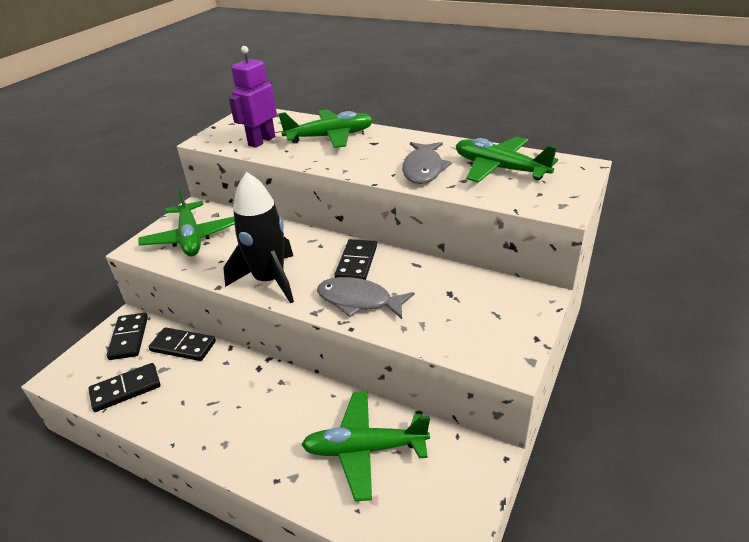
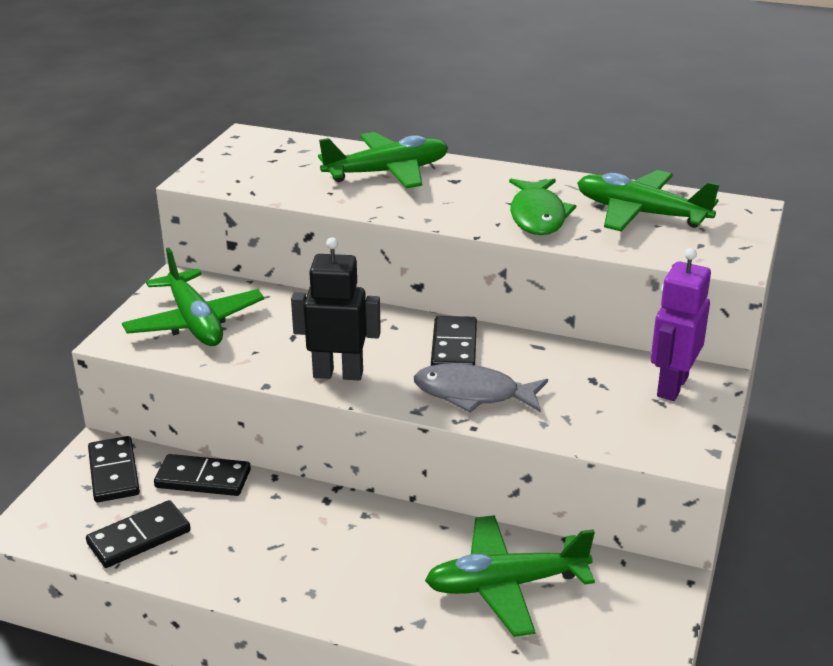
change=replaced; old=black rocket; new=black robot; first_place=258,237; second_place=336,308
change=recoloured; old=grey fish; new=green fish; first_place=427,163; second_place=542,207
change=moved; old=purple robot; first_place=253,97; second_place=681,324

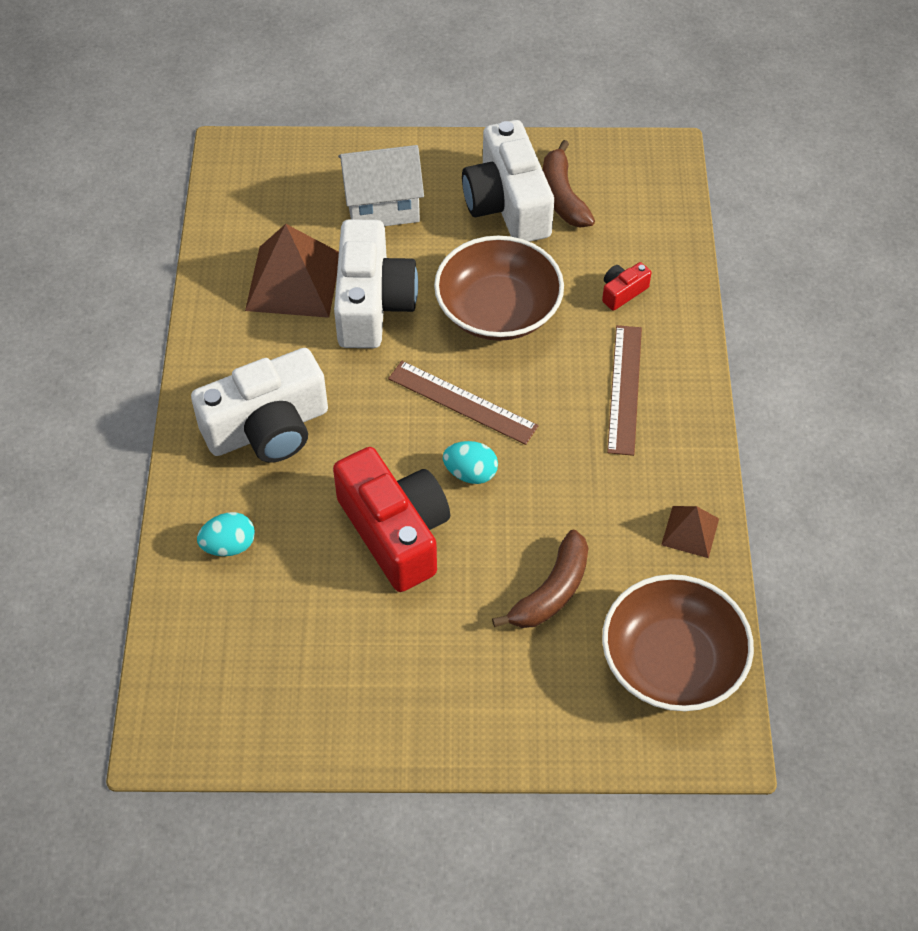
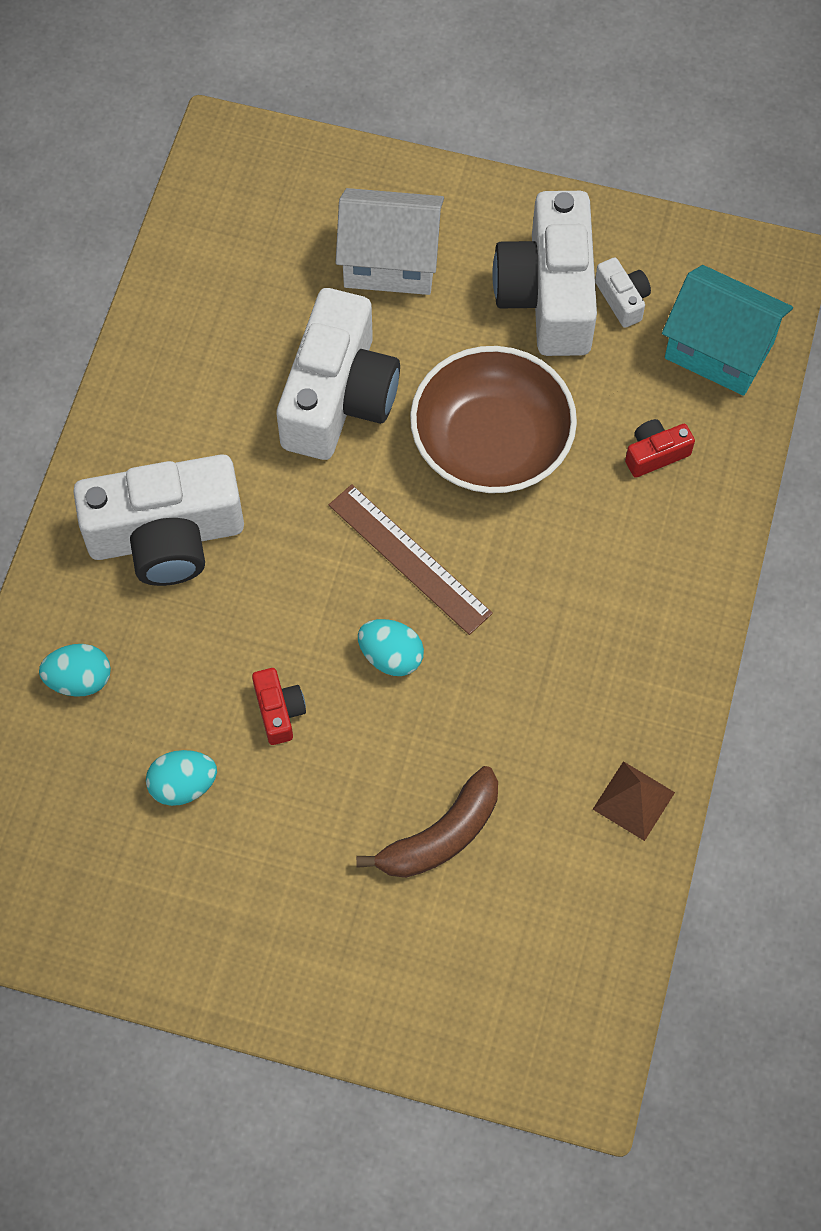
change=added; new=turquoise egg; second_place=181,778
change=resized; old=red camera; first_place=391,519; second_place=279,706; factor=0.43
change=replaced; old=brown banana; new=white camera; first_place=569,183; second_place=623,293
change=added; new=turquoise house; second_place=727,330
change=removed; old=brown pyramid; first_place=292,271
change=removed; old=brown bowl; first_place=678,642
change=removed; old=brown ruler; first_place=624,390

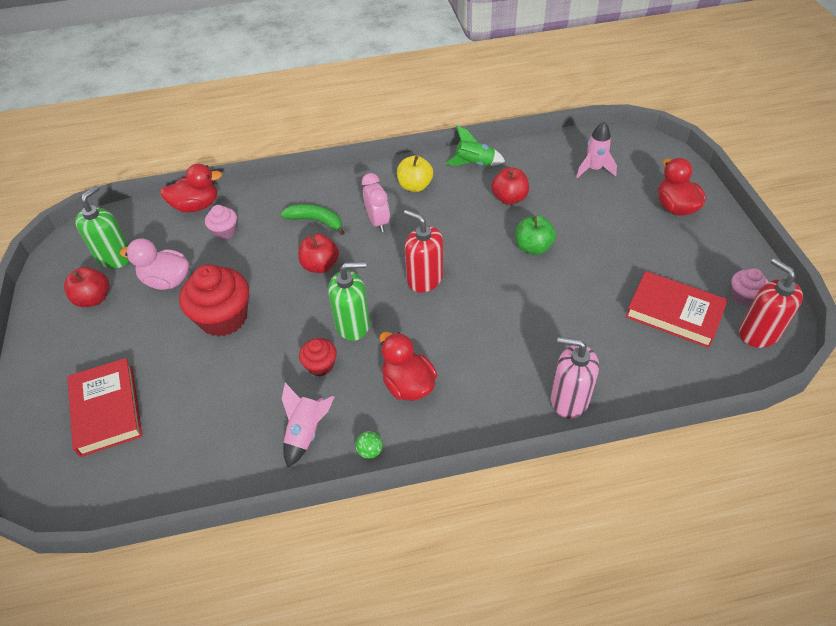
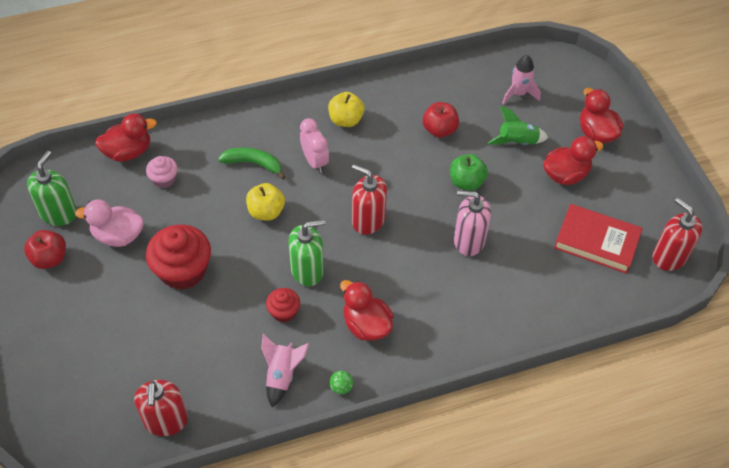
change=added; new=red soap dispenser; second_place=161,408
change=recoloured; old=red apple; new=yellow apple; first_place=318,253; second_place=265,202
change=moved; old=pink soap dispenser; first_place=575,378; second_place=472,223
change=moved; old=green rocket; first_place=475,146; second_place=518,125
change=added; new=red duck; second_place=573,160
change=removed; old=red book; first_place=104,407
change=removed; old=pink cupcake; first_place=750,287

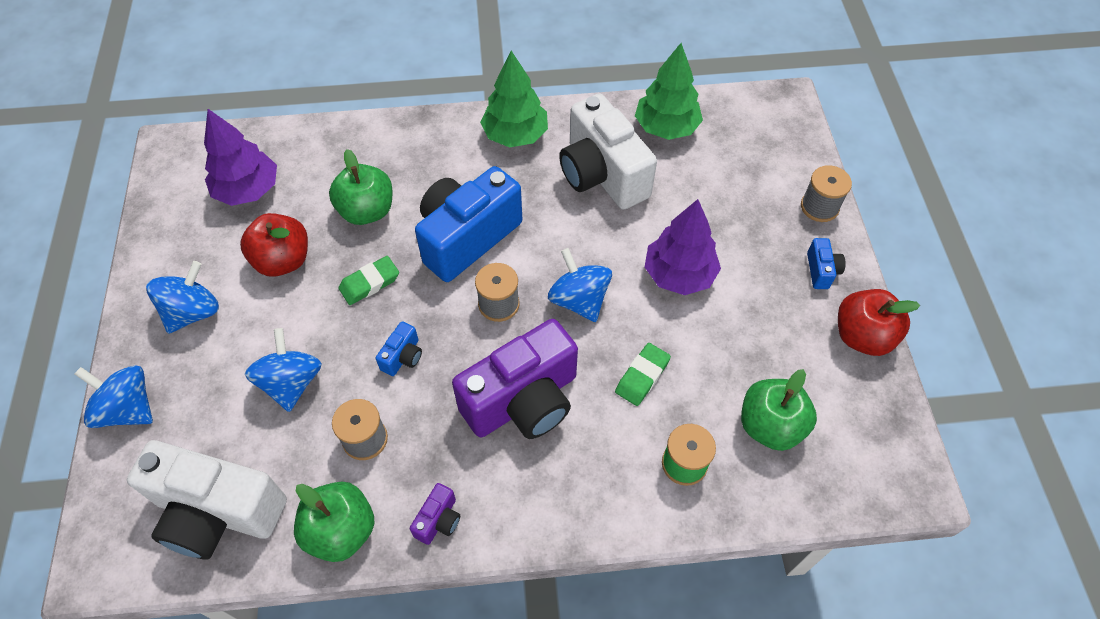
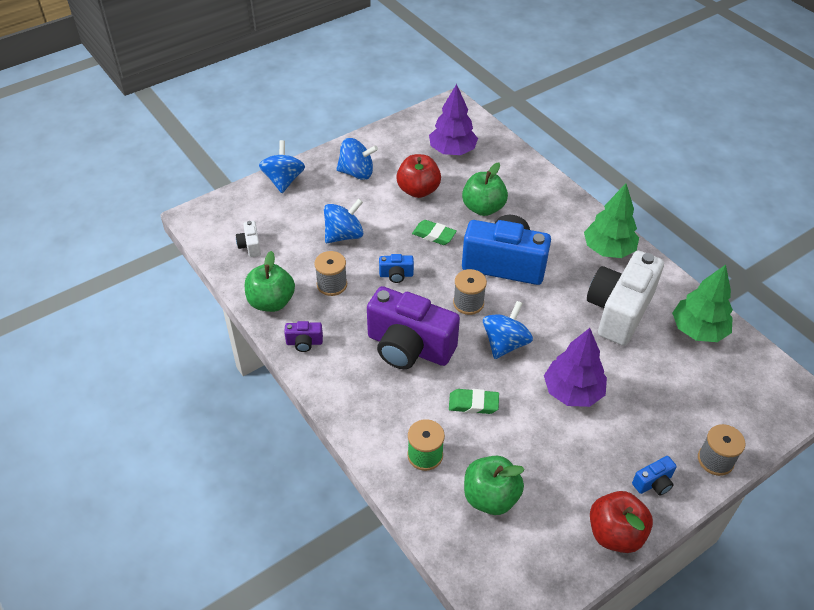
change=resized; old=white camera; first_place=207,500; second_place=248,239; factor=0.41

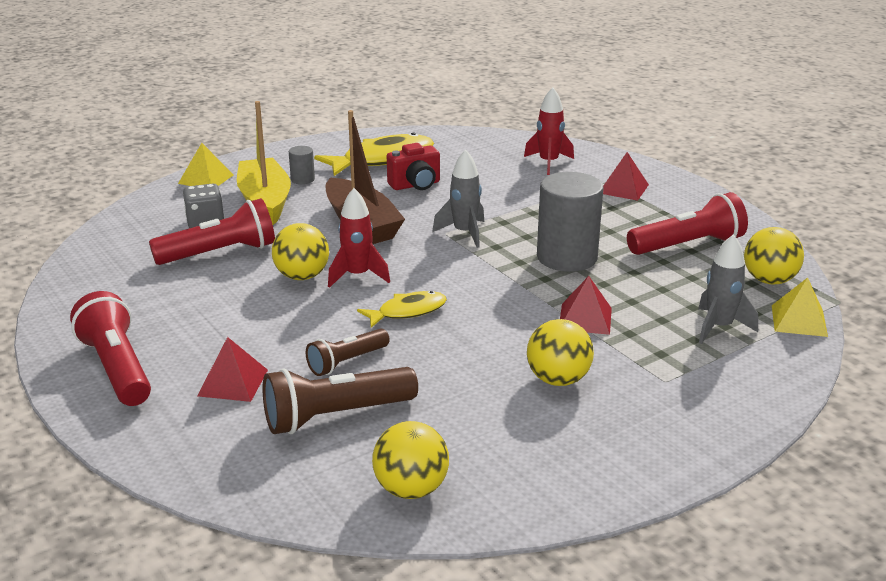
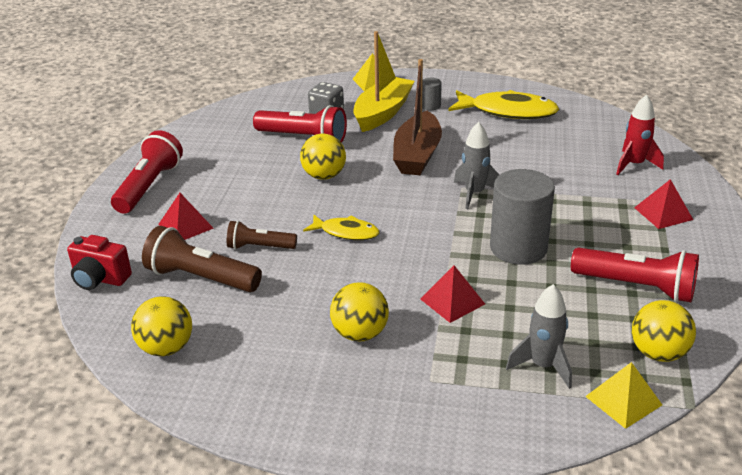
change=moved; old=red camera; first_place=413,166; second_place=99,262
change=removed; old=red rocket; first_place=359,238

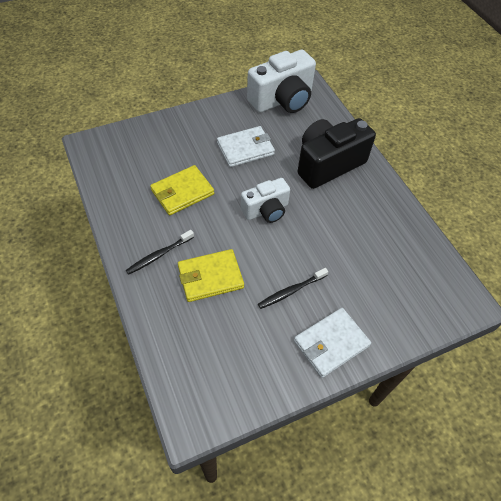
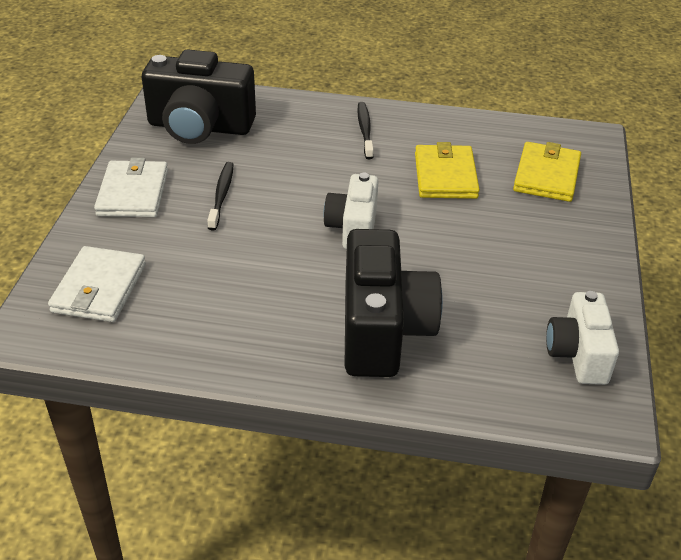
change=moved; old=white wallet; first_place=246,146; second_place=97,284
change=added; new=black camera; second_place=199,96
change=moved; old=yellow wallet; first_place=211,275; second_place=547,172
change=resized; old=white camera; first_place=281,81; second_place=582,338; factor=0.61

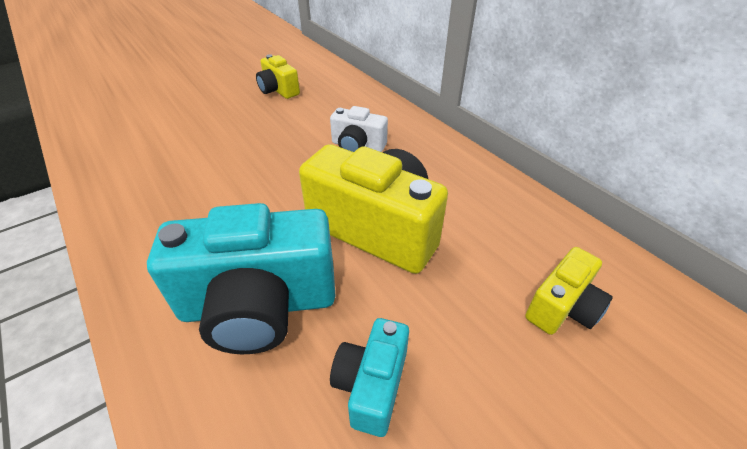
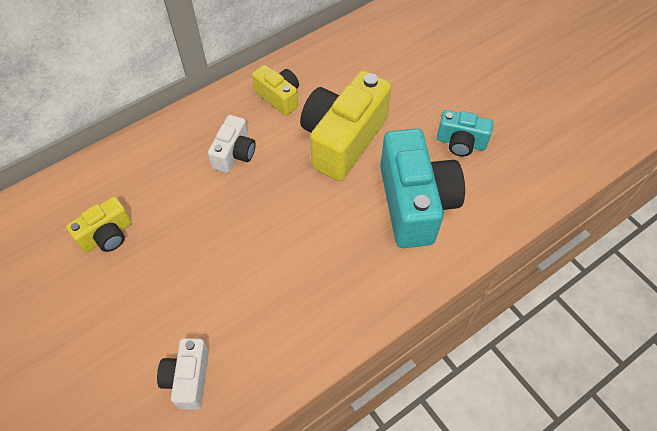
change=added; new=white camera; second_place=183,374
change=moved; old=yellow camera; first_place=569,291; second_place=275,90

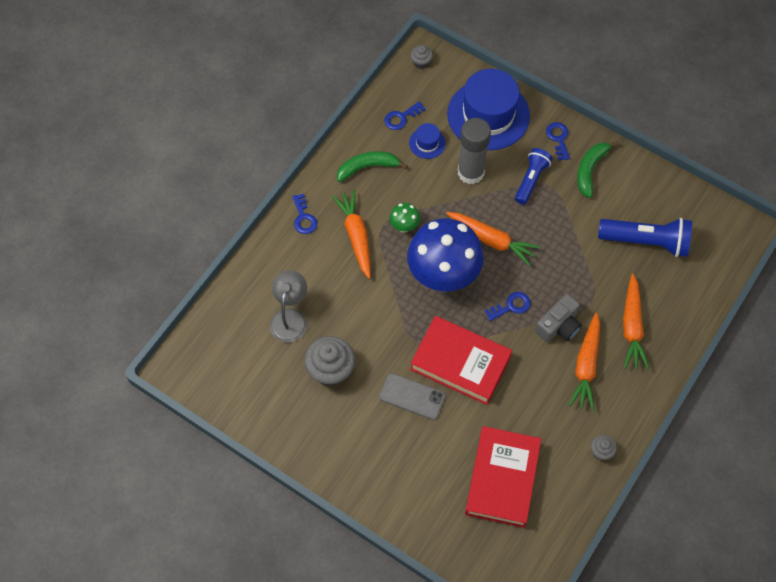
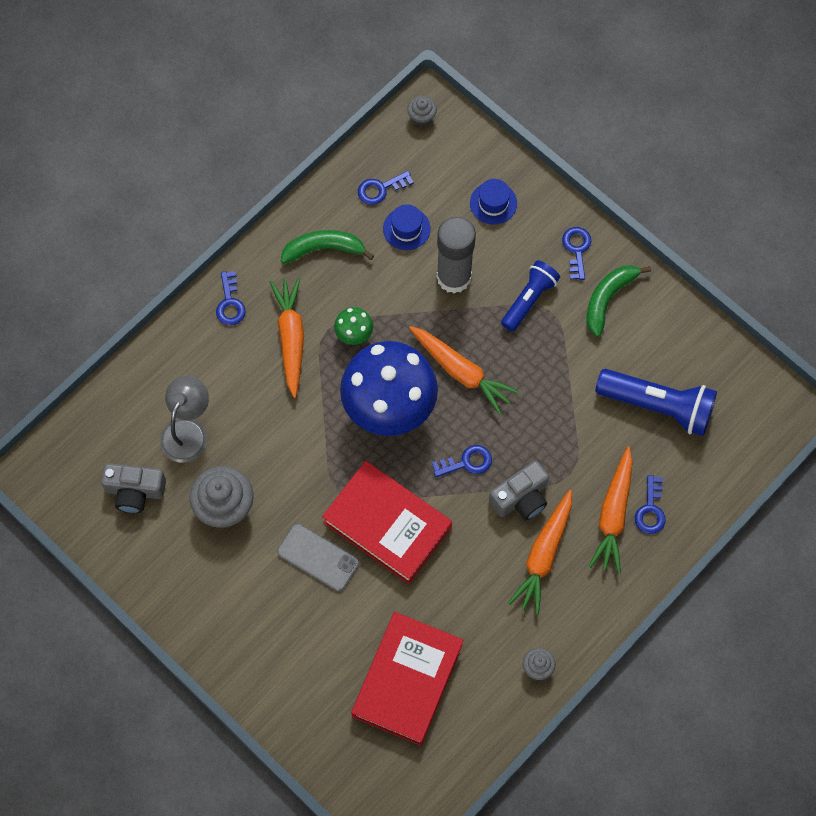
change=added; new=grey camera; second_place=133,488
change=resized; old=blue hat; first_place=488,109; second_place=493,202; factor=0.44
change=added; new=blue key; second_place=650,504

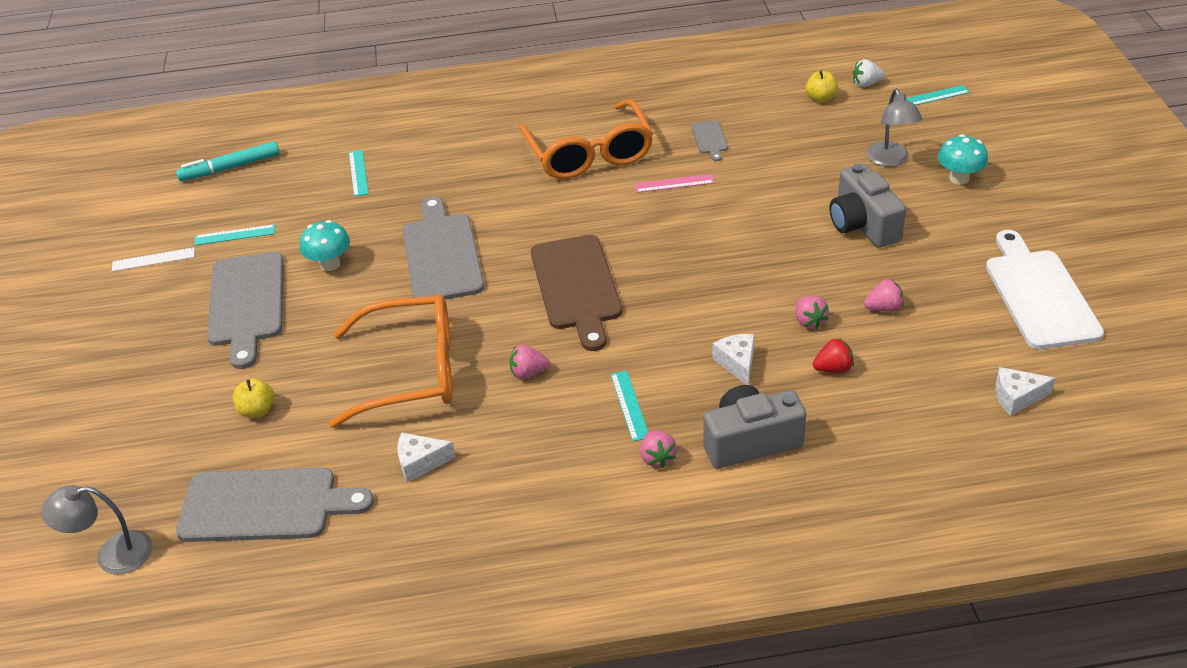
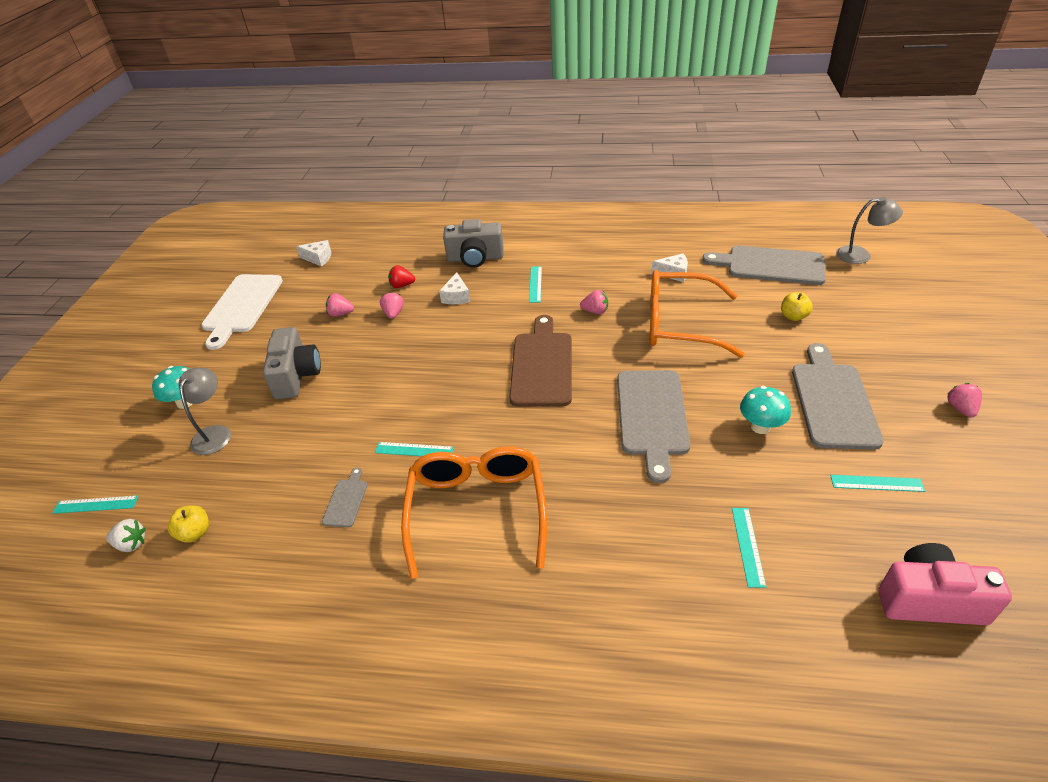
change=recoloured; old=pink ruler; new=turquoise ruler; first_place=674,183; second_place=414,449
change=replaced; old=turquoise marker; new=pink camera; first_place=228,161; second_place=945,584
change=moved; old=pink strawberry; first_place=658,449; second_place=965,400
change=removed; old=white ruler; first_place=153,259

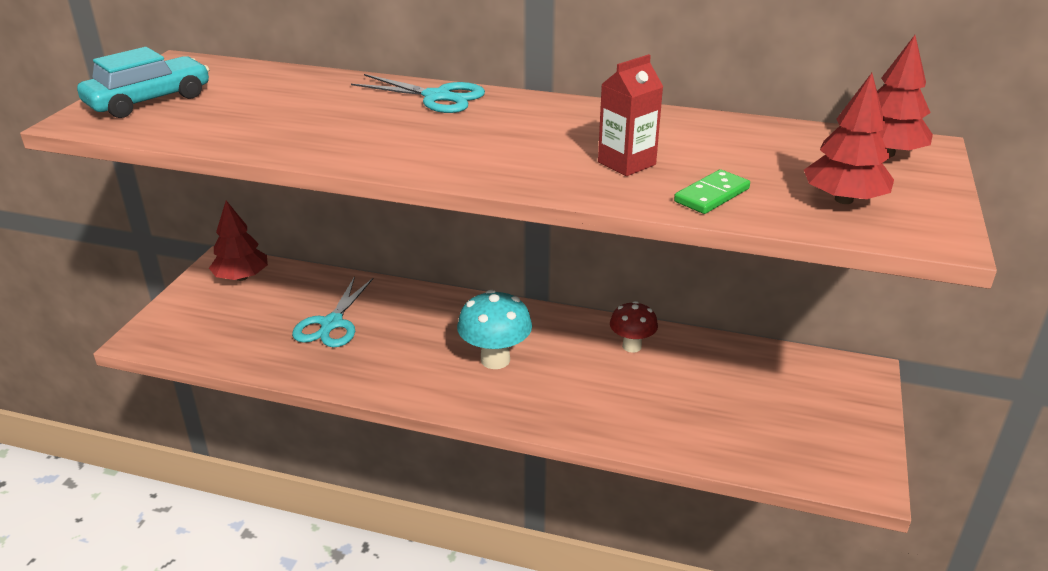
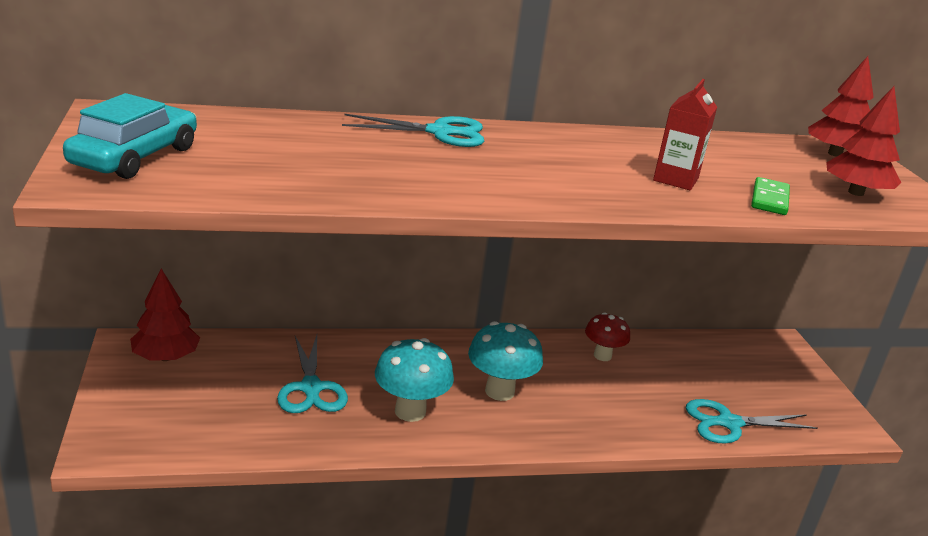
change=added; new=turquoise mushroom; second_place=414,380
change=added; new=turquoise scissors; second_place=751,421

